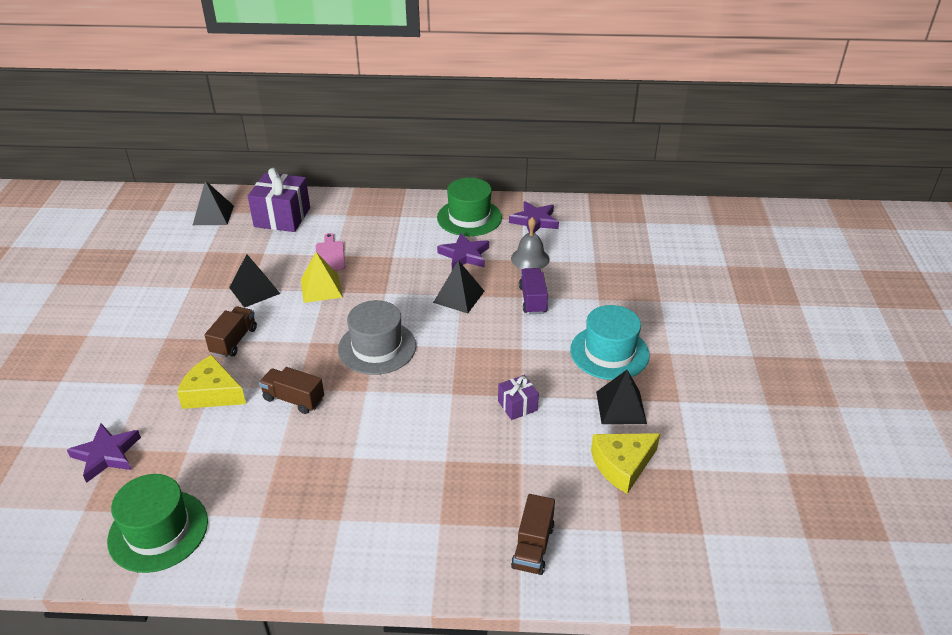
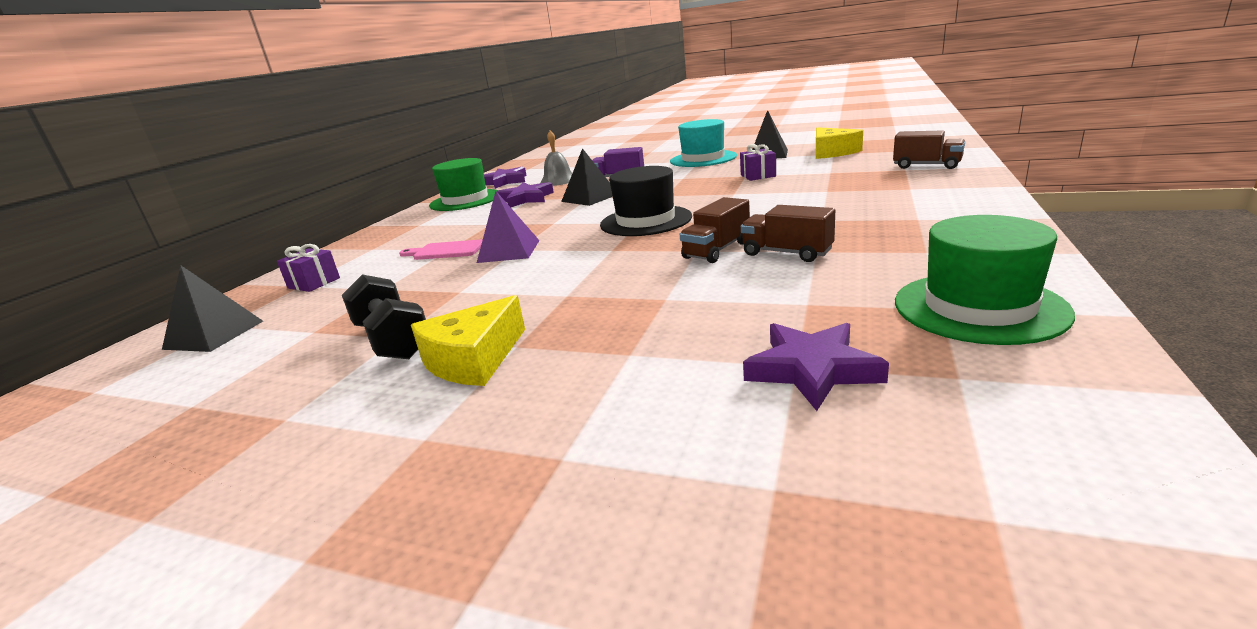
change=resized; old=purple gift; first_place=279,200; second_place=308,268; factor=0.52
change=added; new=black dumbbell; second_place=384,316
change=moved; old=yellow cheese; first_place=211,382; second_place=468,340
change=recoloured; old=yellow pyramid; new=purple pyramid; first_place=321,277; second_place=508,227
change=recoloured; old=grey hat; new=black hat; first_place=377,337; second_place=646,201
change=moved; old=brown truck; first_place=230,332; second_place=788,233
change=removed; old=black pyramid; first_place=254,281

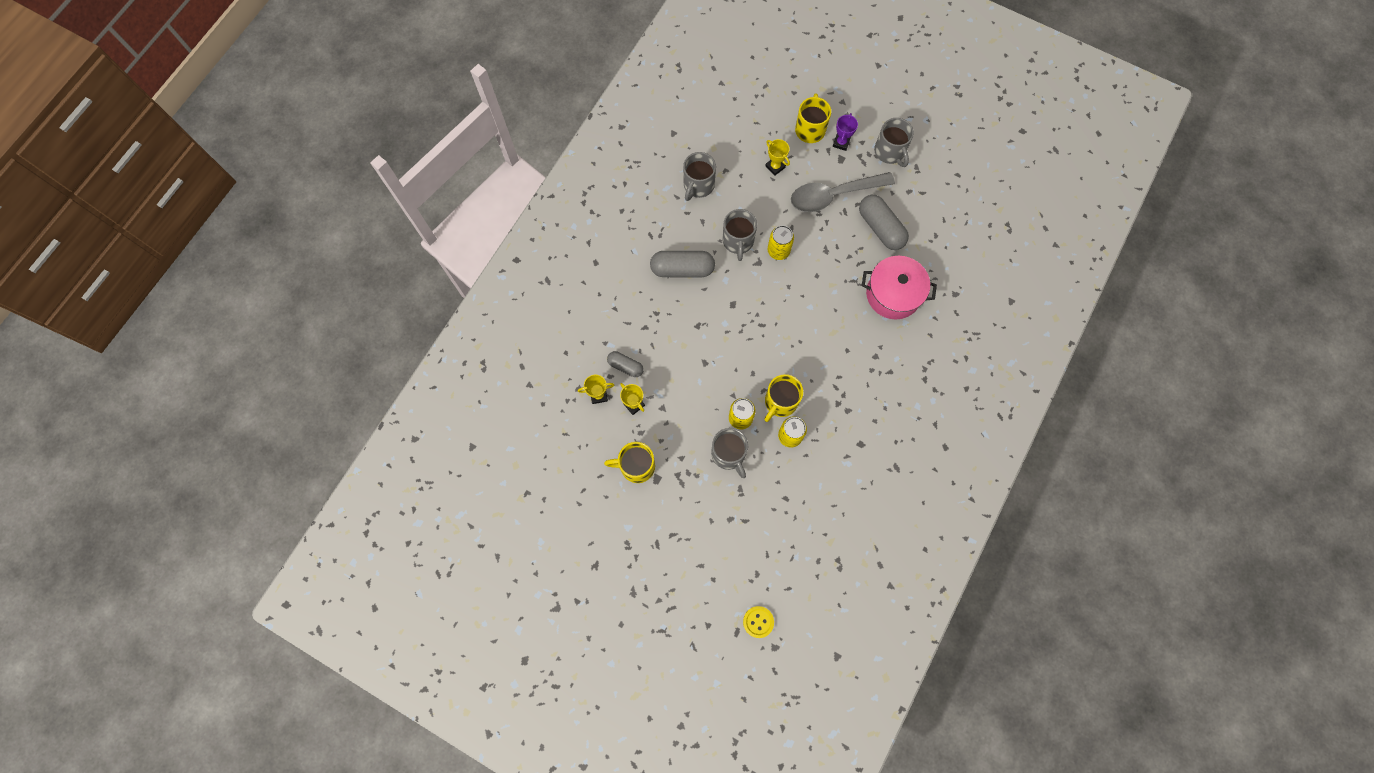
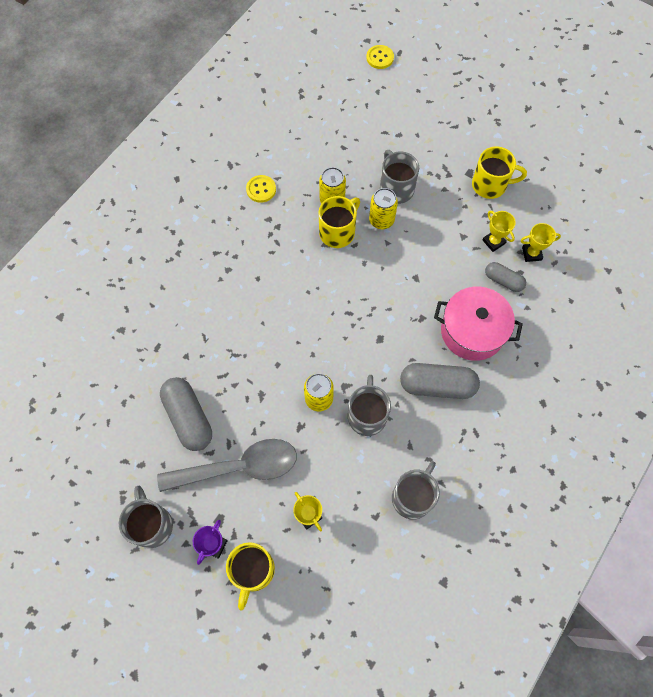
change=added; new=yellow button; second_place=261,189
change=moved; old=pink pot; first_place=899,287; second_place=478,324

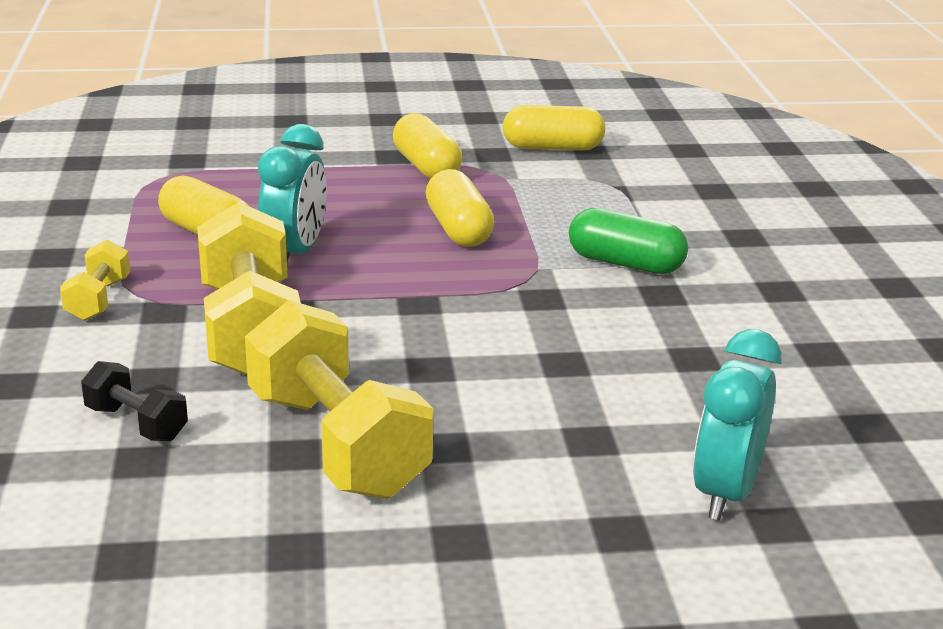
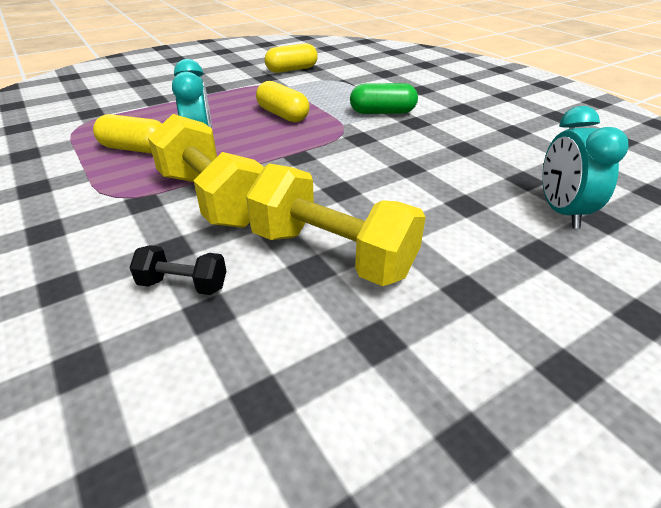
change=removed; old=yellow dumbbell; first_place=95,280
change=removed; old=yellow capsule; first_place=427,146

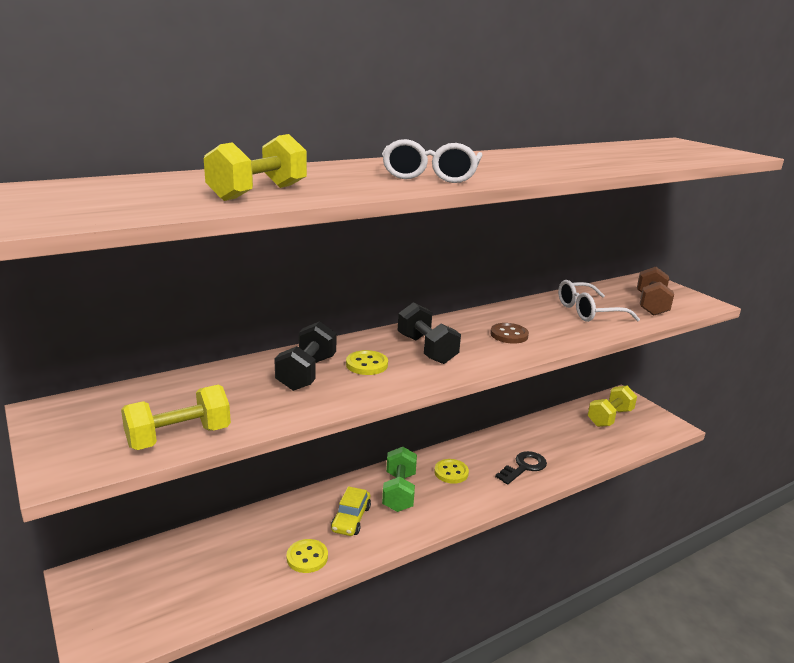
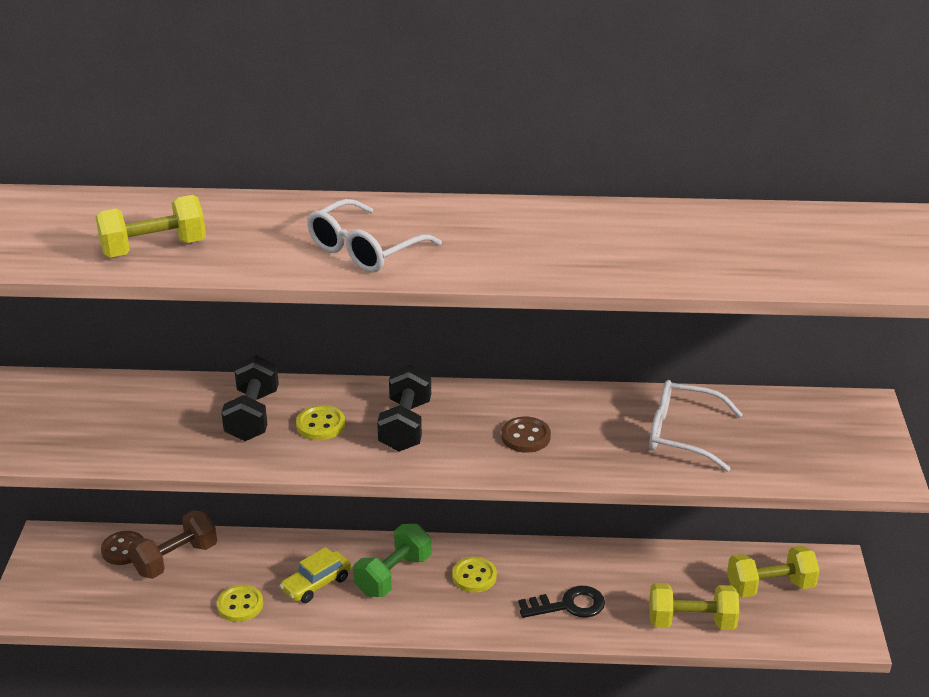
change=added; new=brown button; second_place=122,548
change=moved; old=brown dumbbell; first_place=655,291; second_place=173,544
change=turned; old=black dumbbell; first_place=305,356; second_place=250,398; degrees=-45
change=moved; old=yellow dumbbell; first_place=176,417; second_place=694,606

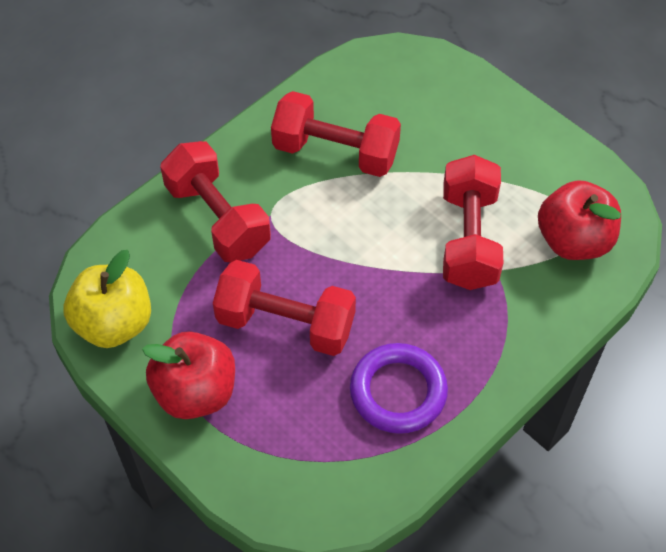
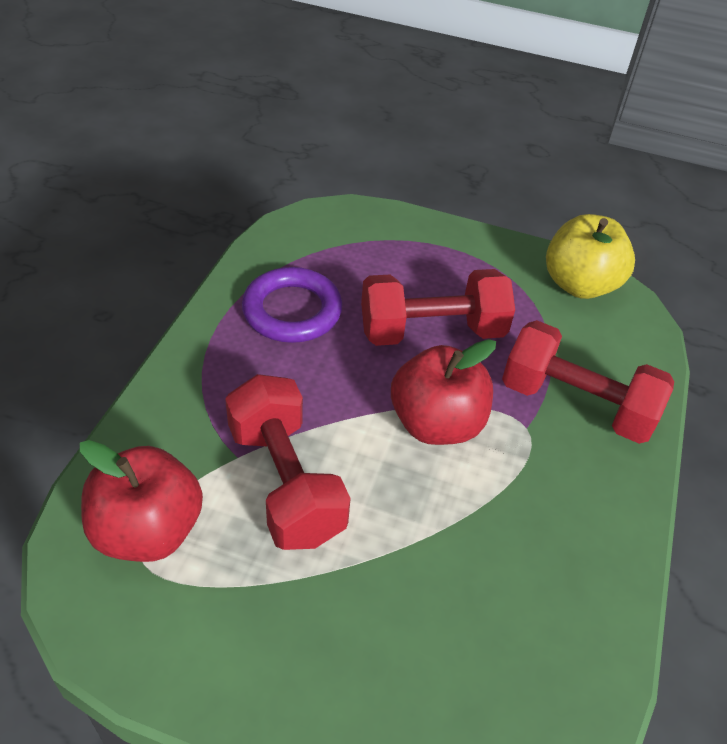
change=moved; old=red apple; first_place=188,375; second_place=443,392
change=removed; old=red dumbbell; first_place=336,134

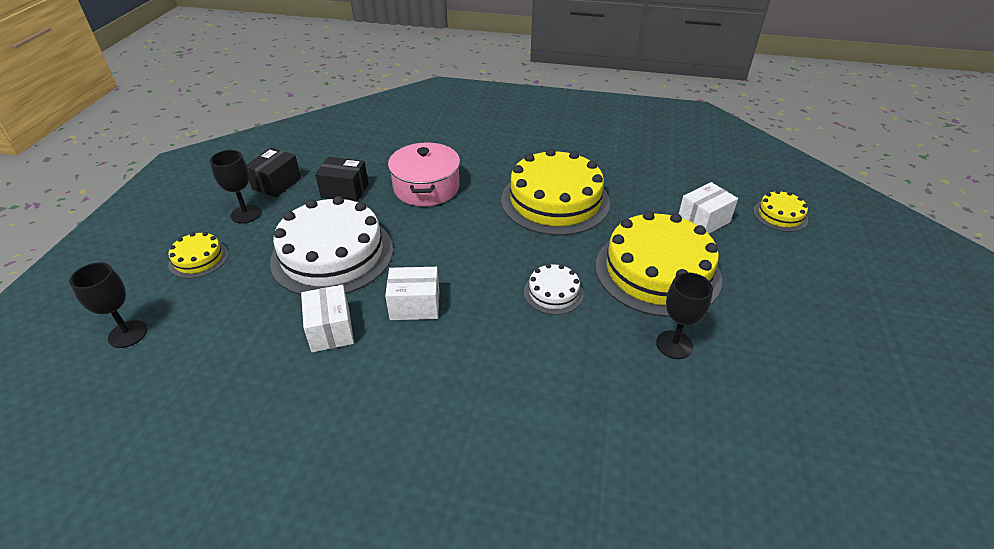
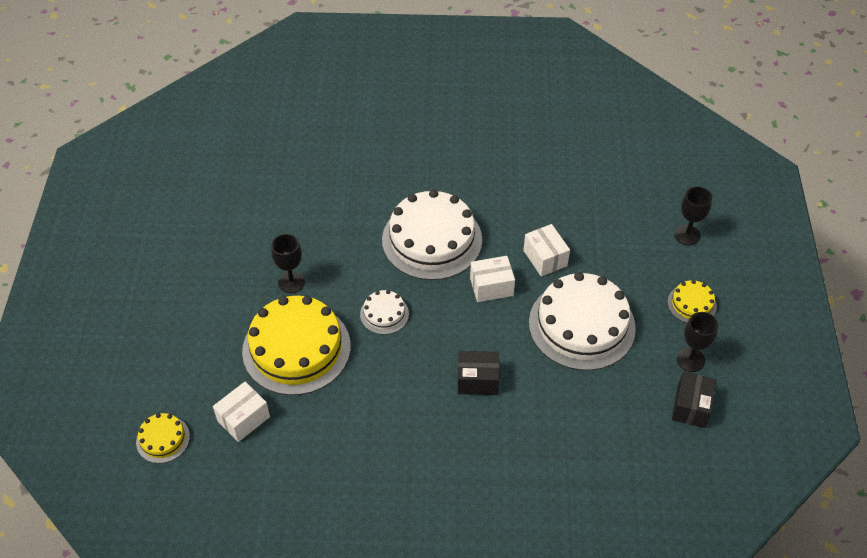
change=added; new=white cake; second_place=432,234
change=moved; old=black box; first_place=341,179; second_place=478,373
change=removed; old=pink pot; first_place=424,174
change=removed; old=yellow cake; first_place=555,192

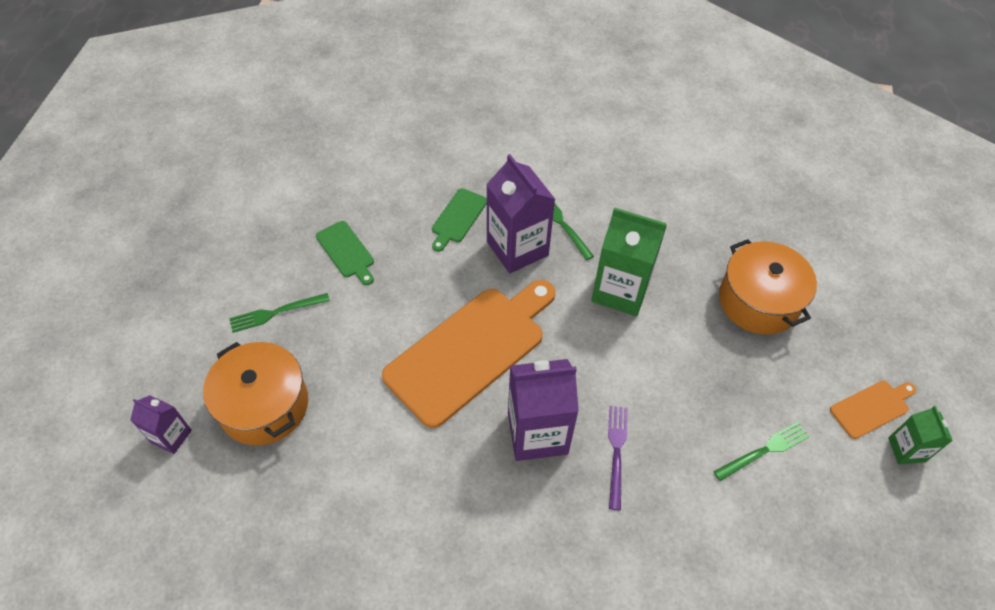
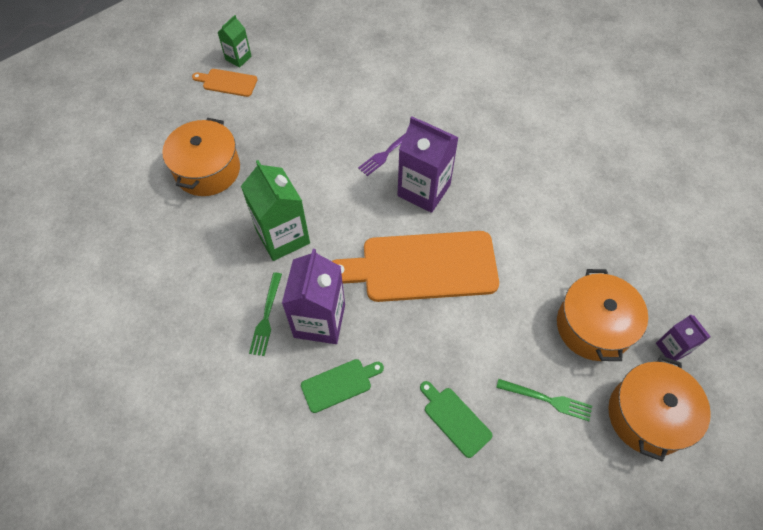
change=turned; old=green cutting board; first_place=345,253; second_place=456,419; degrees=-45
change=added; new=orange pot; second_place=659,408
change=removed; old=green fork; first_place=761,451

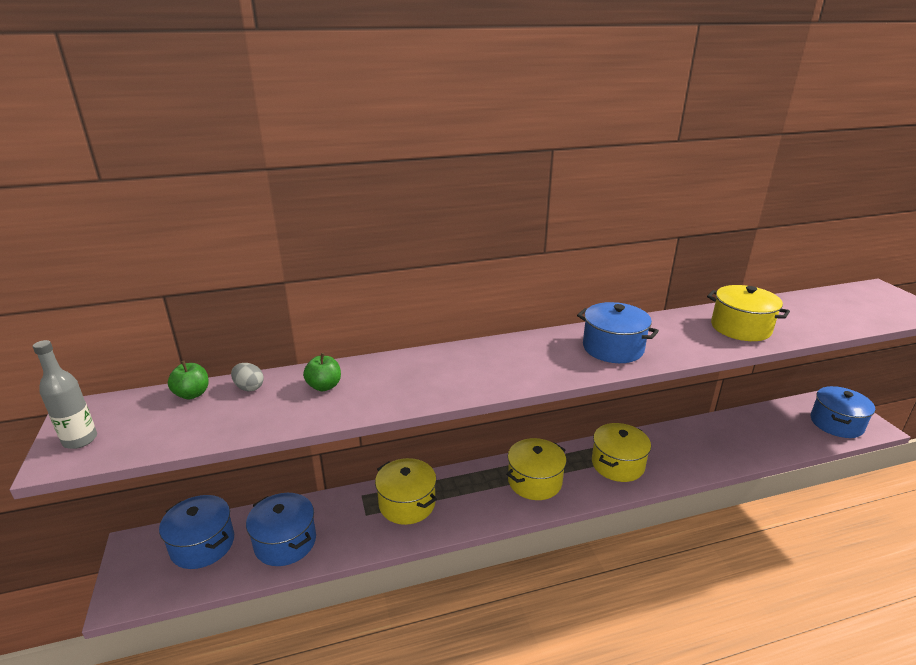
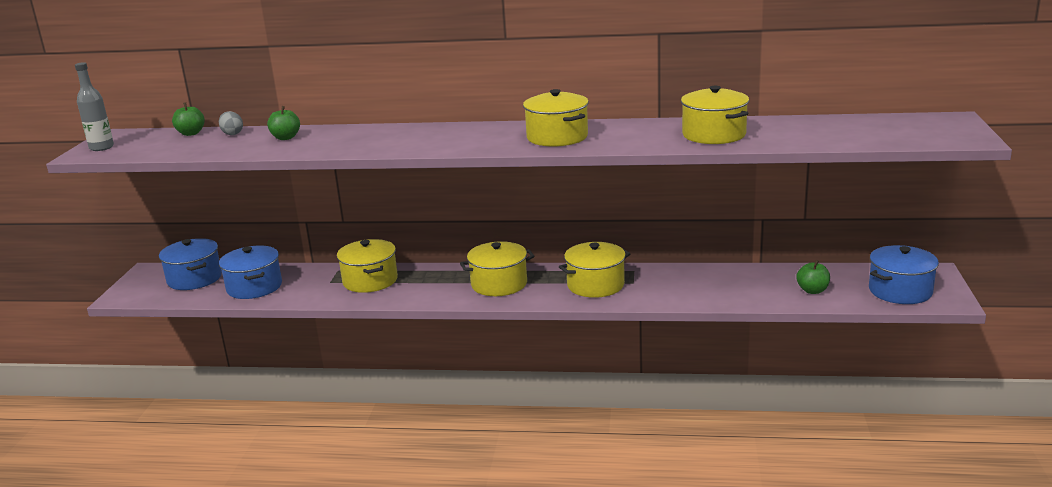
change=recoloured; old=blue pot; new=yellow pot; first_place=618,332; second_place=556,118
change=added; new=green apple; second_place=813,277

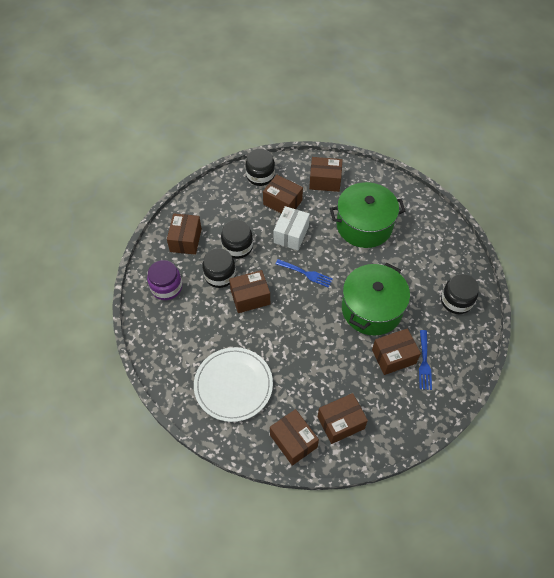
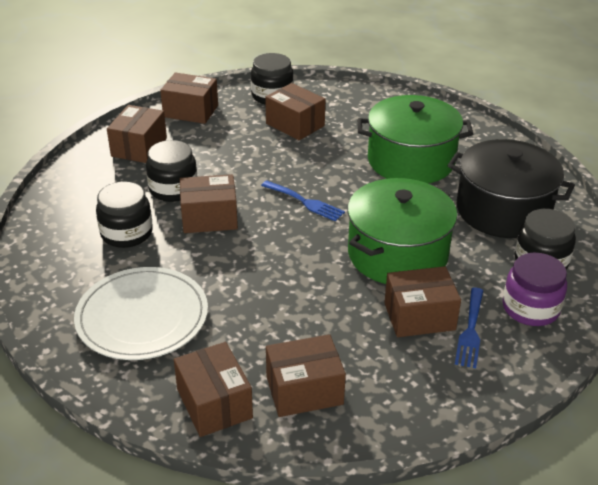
change=moved; old=black jar; first_place=237,239; second_place=124,214
change=moved; old=brown box; first_place=325,174; second_place=189,98
change=added; new=black pot; second_place=511,188
change=moved; old=purple jar; first_place=164,280; second_place=535,289
change=removed; old=white box; first_place=292,228

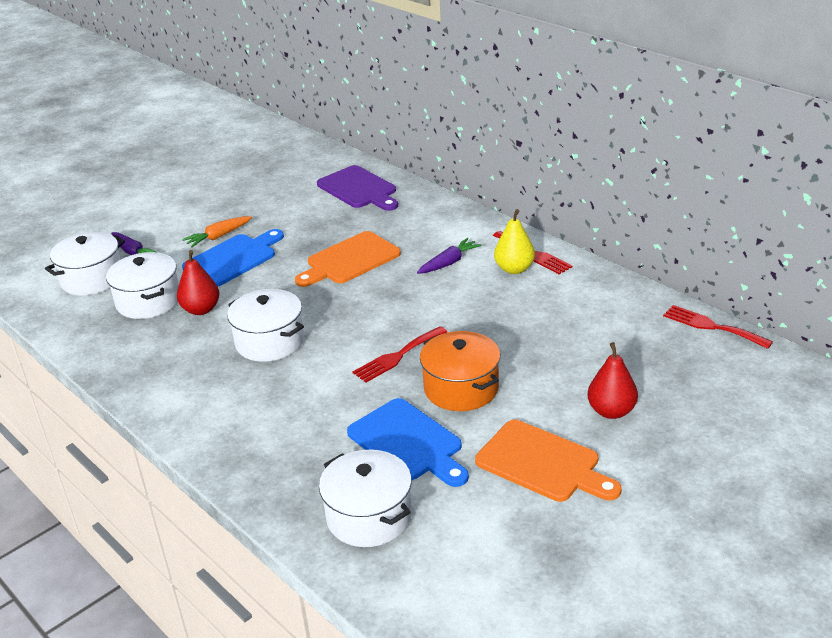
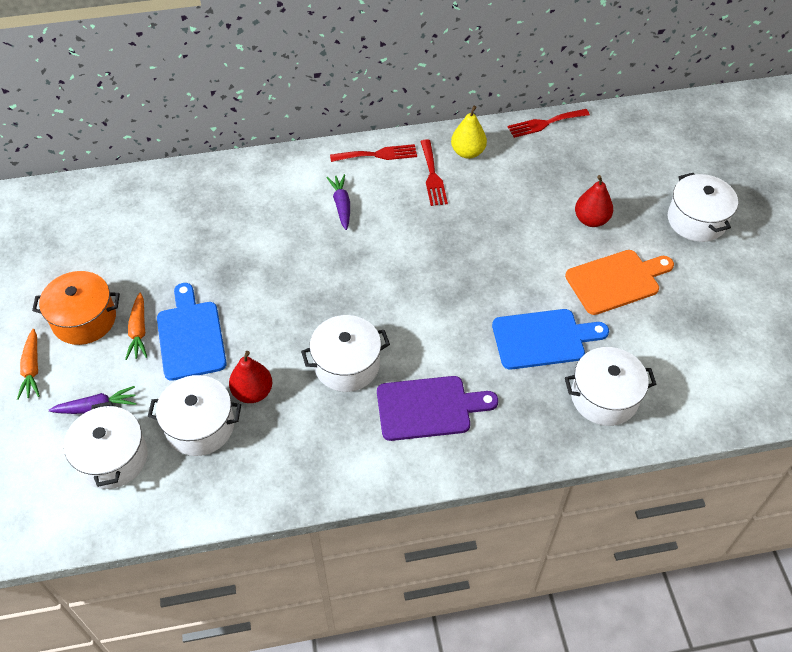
change=added; new=orange carrot; second_place=28,364
change=moved; old=orange pot; first_place=460,371; second_place=76,308
change=moved; old=purple cutting board; first_place=357,188; second_place=437,408
change=moved; old=red fork; first_place=400,354; second_place=434,172
change=moved; old=yellow pear; first_place=514,241; second_place=469,132
change=added; new=white pot; second_place=703,207
change=removed; old=orange cutting board; first_place=348,259

